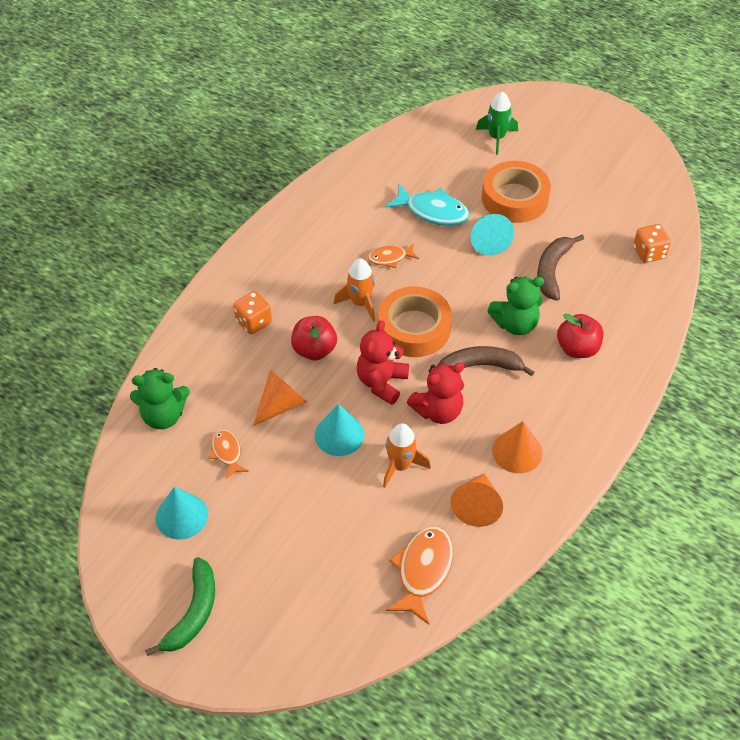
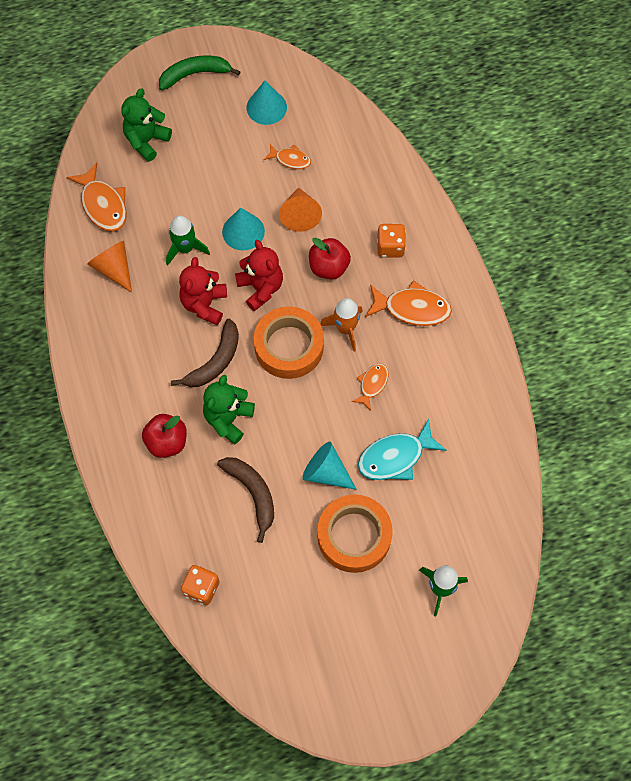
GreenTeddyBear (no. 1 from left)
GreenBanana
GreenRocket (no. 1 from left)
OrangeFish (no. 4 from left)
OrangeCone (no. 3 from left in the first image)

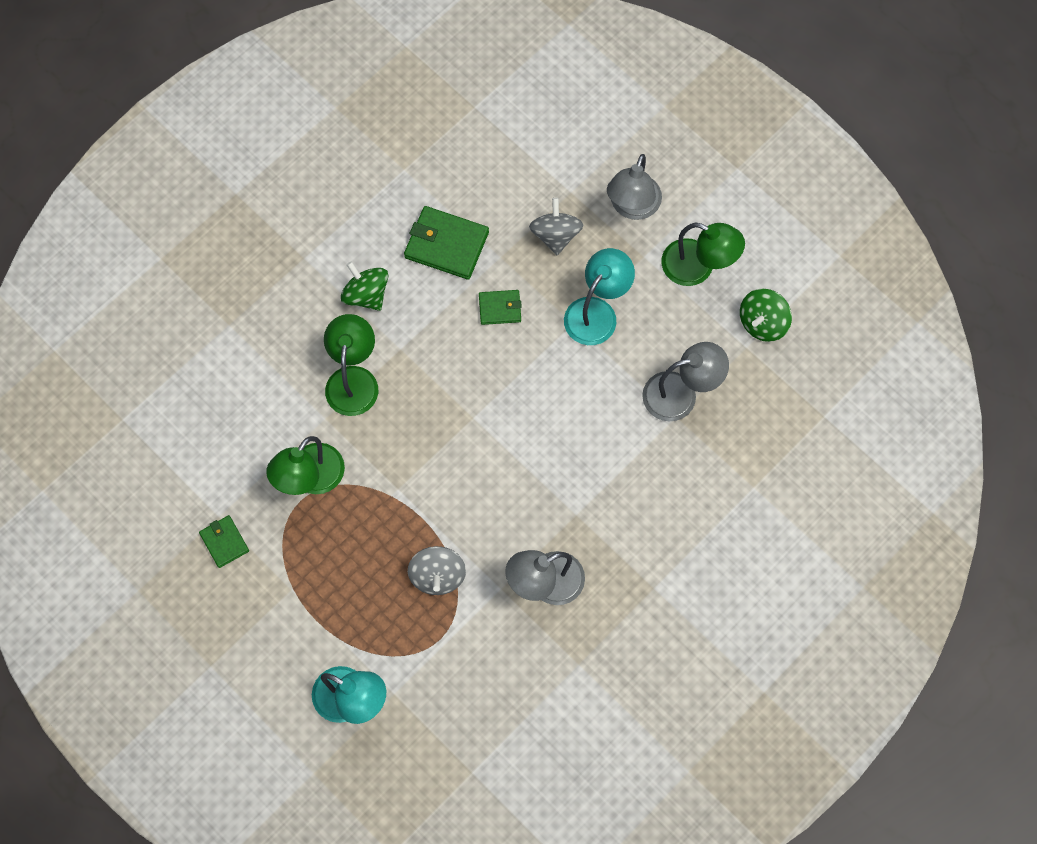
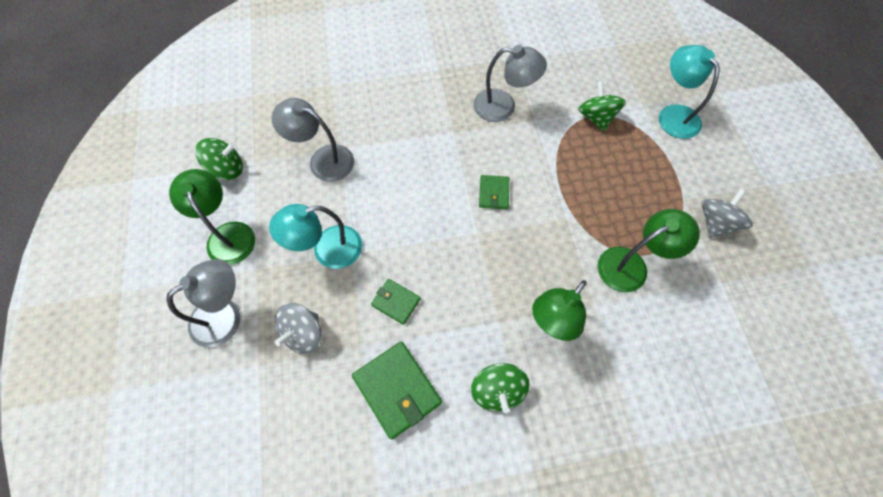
GreenWallet (no. 3 from left)
GreenSpinningTop (no. 3 from left)
GreySpinningTop (no. 2 from left)

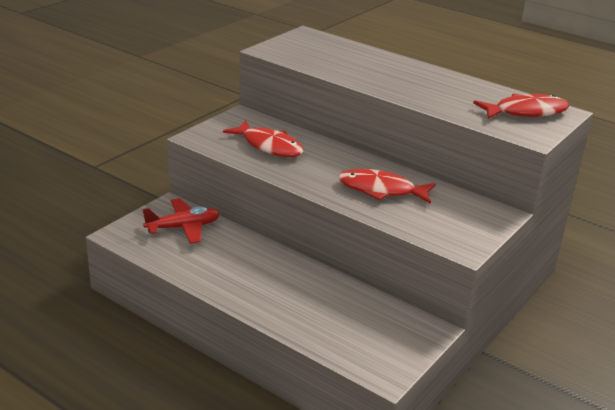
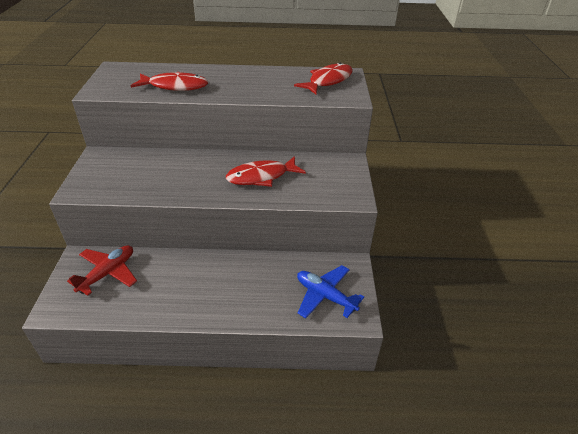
RedFish (no. 1 from left)
BluePlane

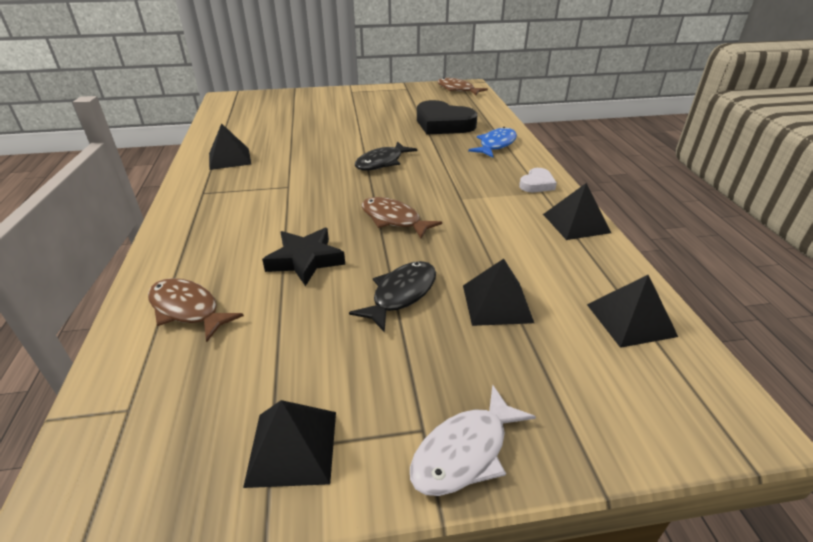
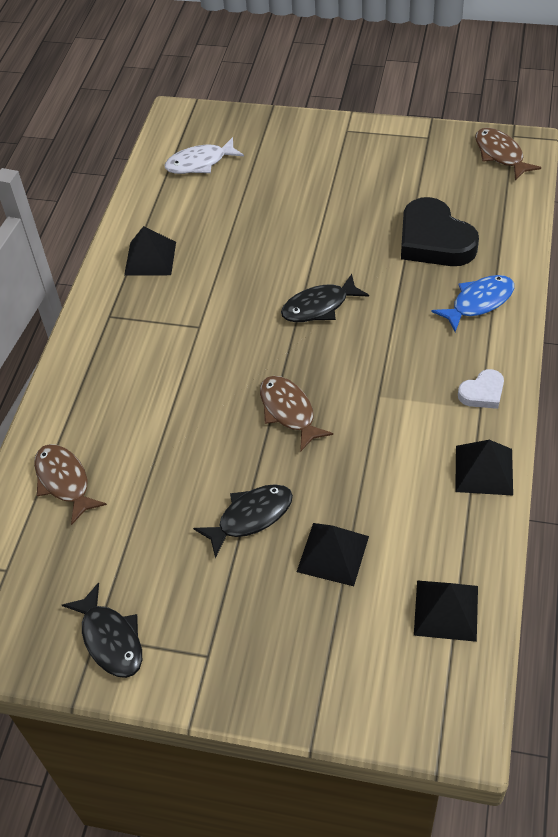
BlackFish (no. 1 from left)
WhiteFish
BlackStar

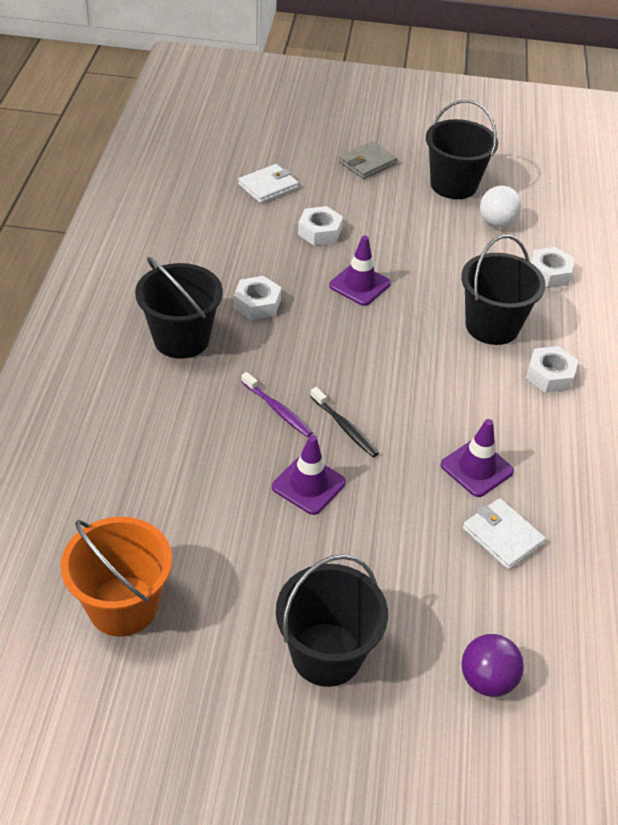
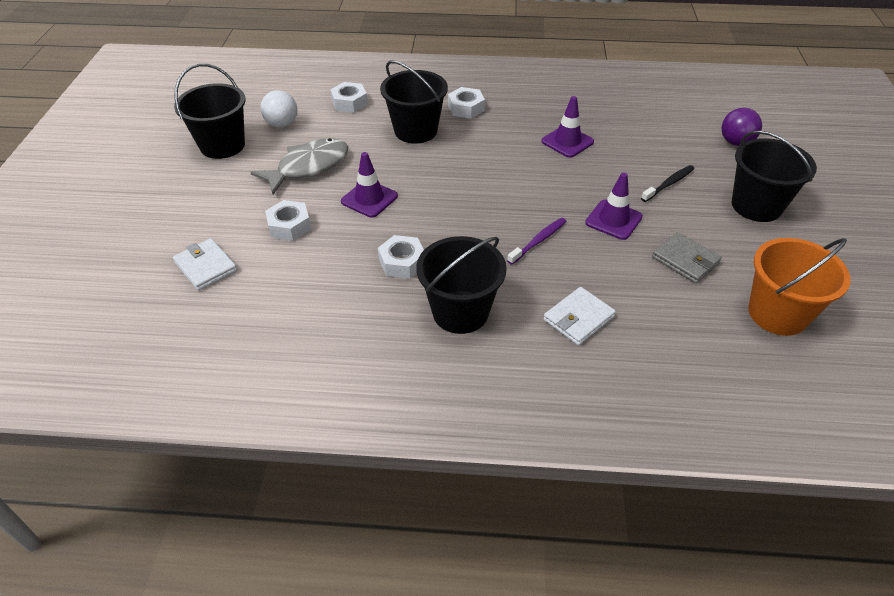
GreyFish
WhiteWallet (no. 2 from left)
BlackToothbrush
GreyWallet

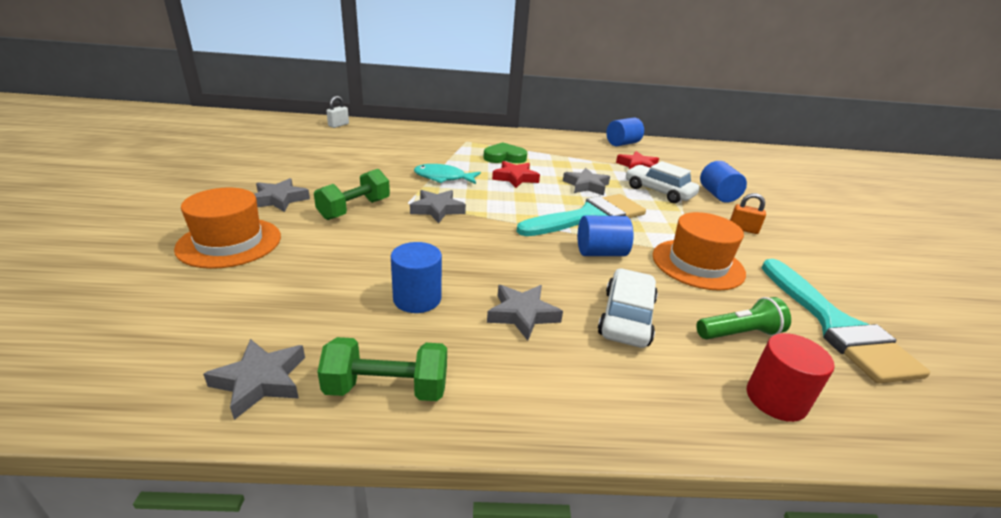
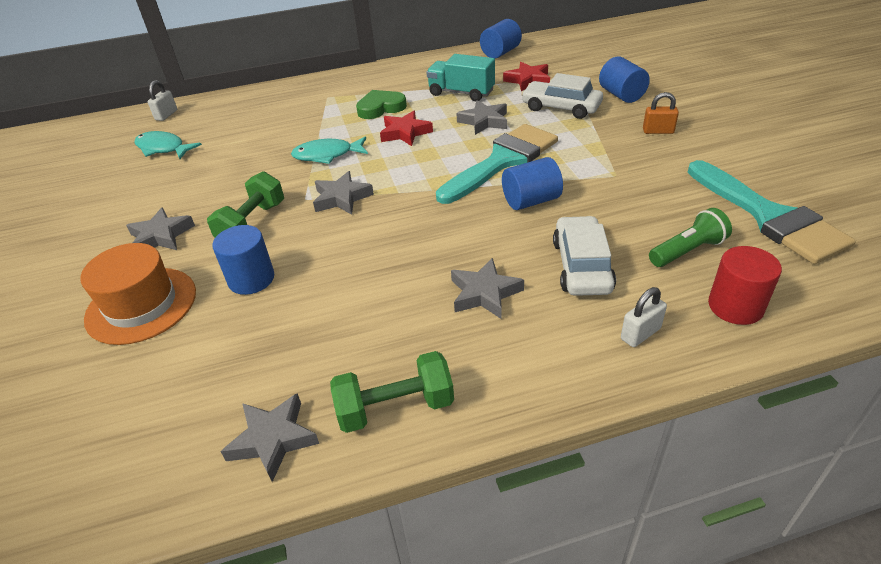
TurquoiseFish (no. 1 from left)
BlueCylinder (no. 1 from left)
TurquoiseTruck
WhitePadlock (no. 2 from left)
OrangeHat (no. 2 from left in the first image)

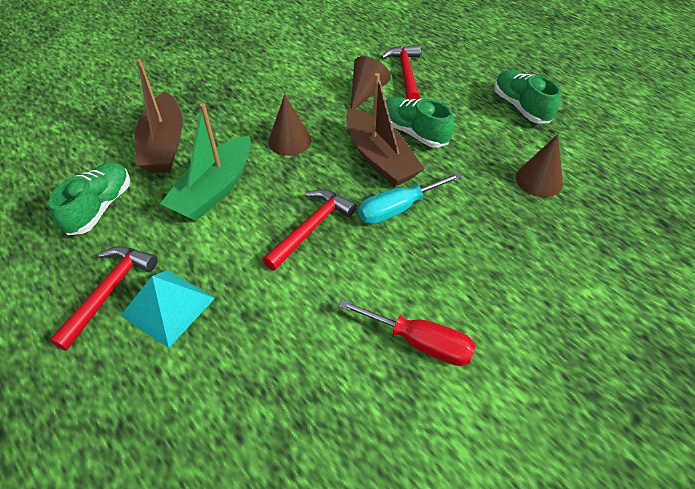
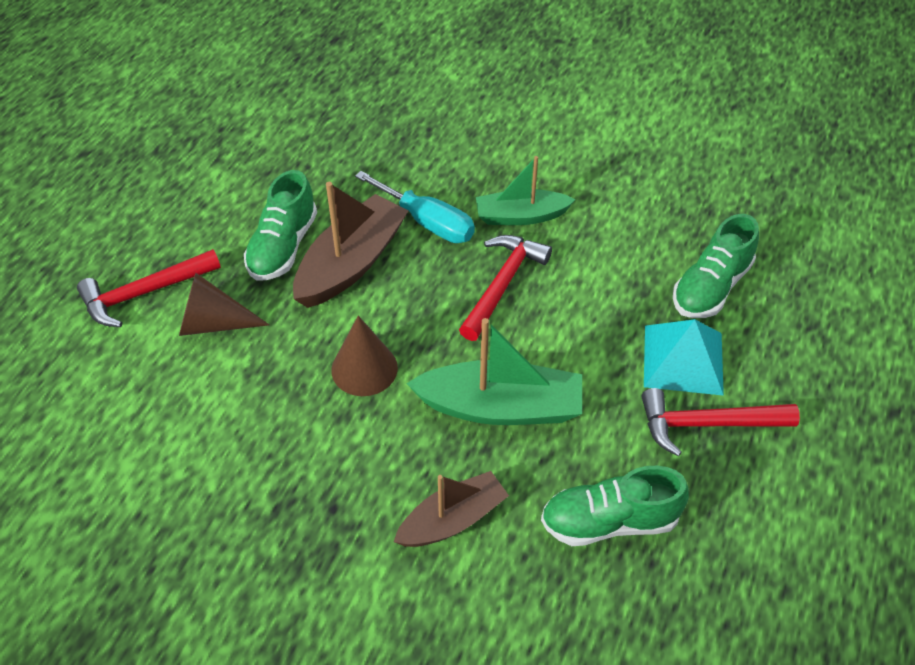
BrownBoat (no. 2 from left)
RedHammer (no. 2 from left)
GreenBoat (no. 2 from left)
GreenShoe (no. 3 from left)
RedScrewdriver
BrownCone (no. 3 from left in the first image)

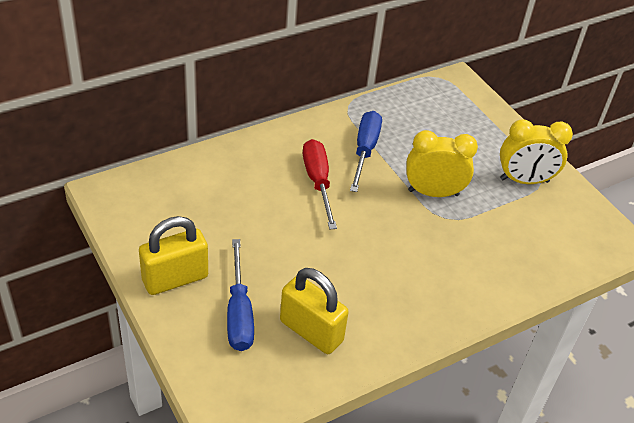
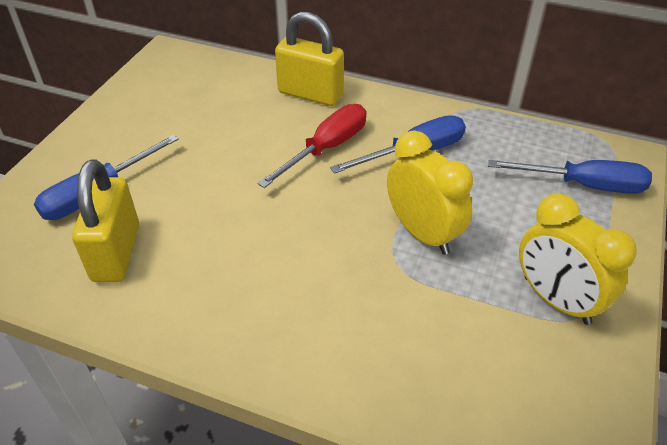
YellowPadlock (no. 2 from left)
BlueScrewdriver (no. 3 from left)

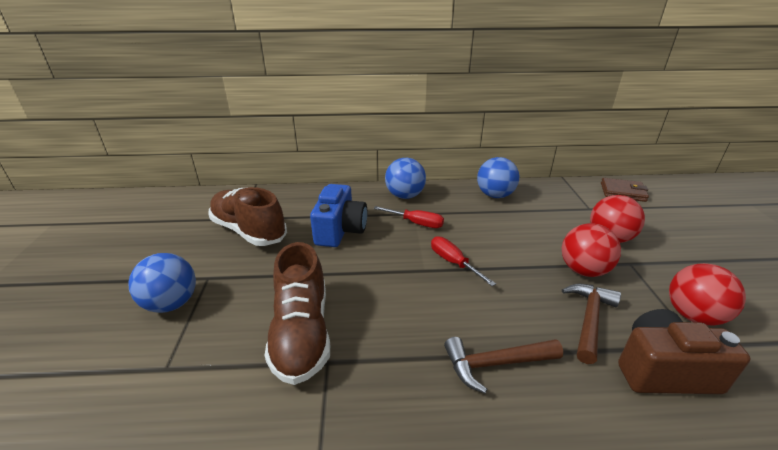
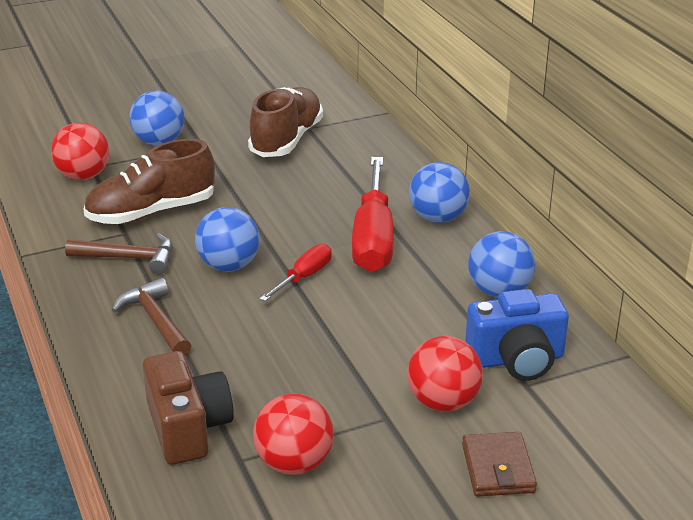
RedBall (no. 1 from left)
BrownHammer (no. 1 from left)
BlueBall (no. 2 from left)
RedScrewdriver (no. 2 from left)
BrownWallet
BlueCamera

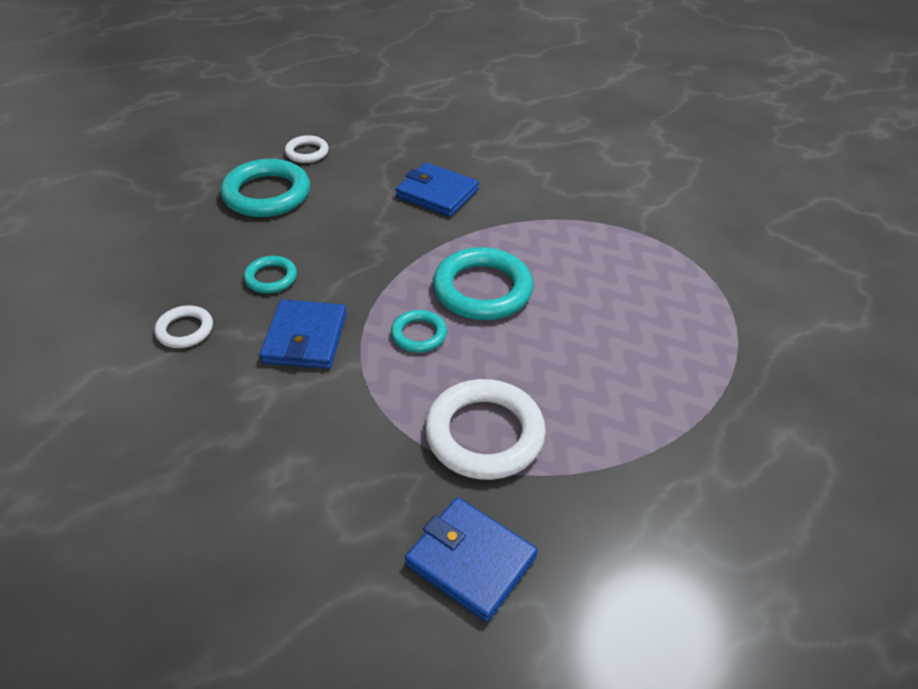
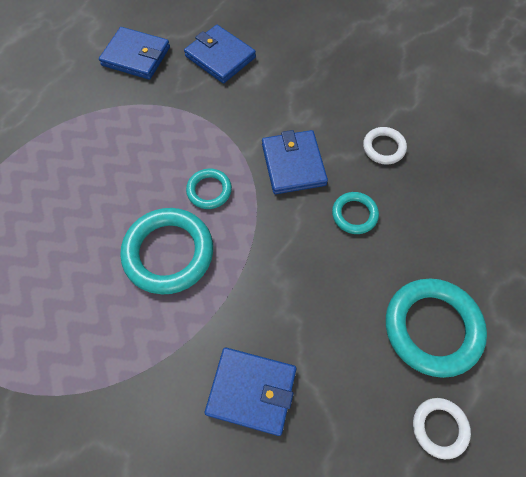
BlueWallet (no. 2 from left)
WhiteRing (no. 3 from left in the first image)

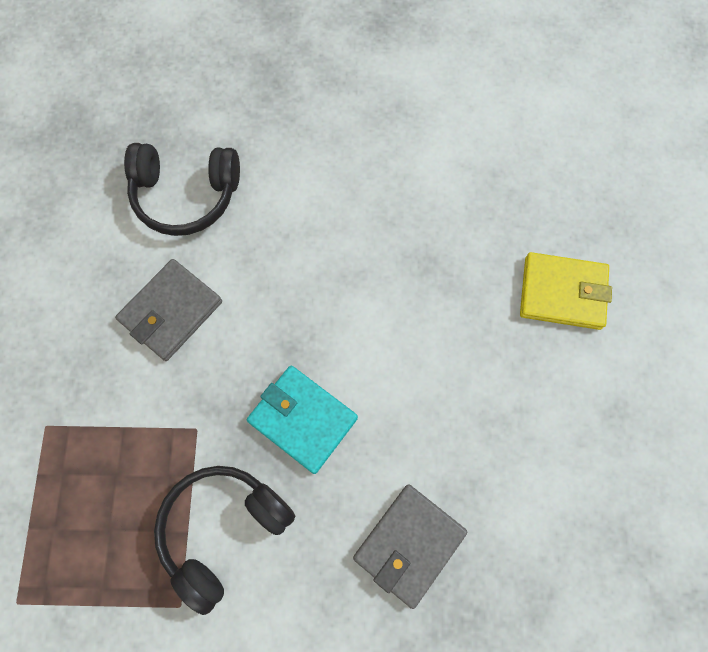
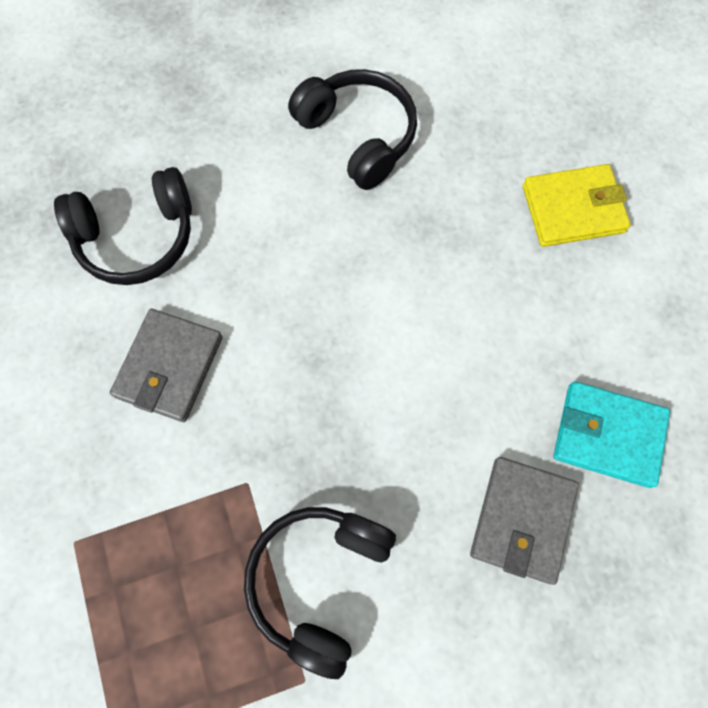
BlackHeadphones (no. 3 from left)
TurquoiseWallet

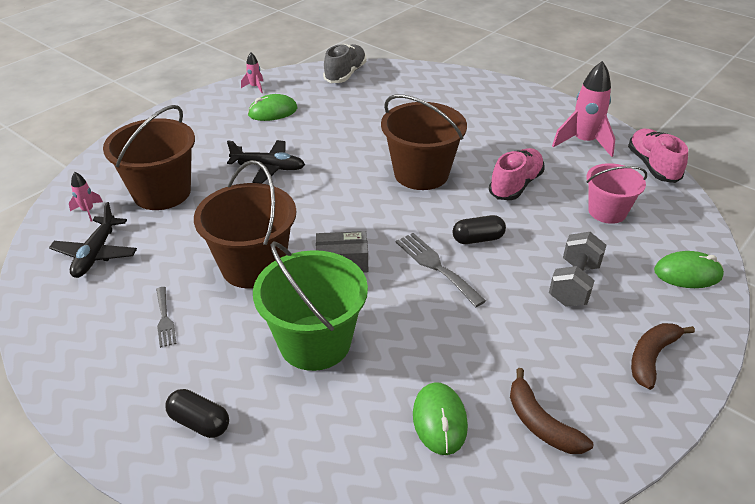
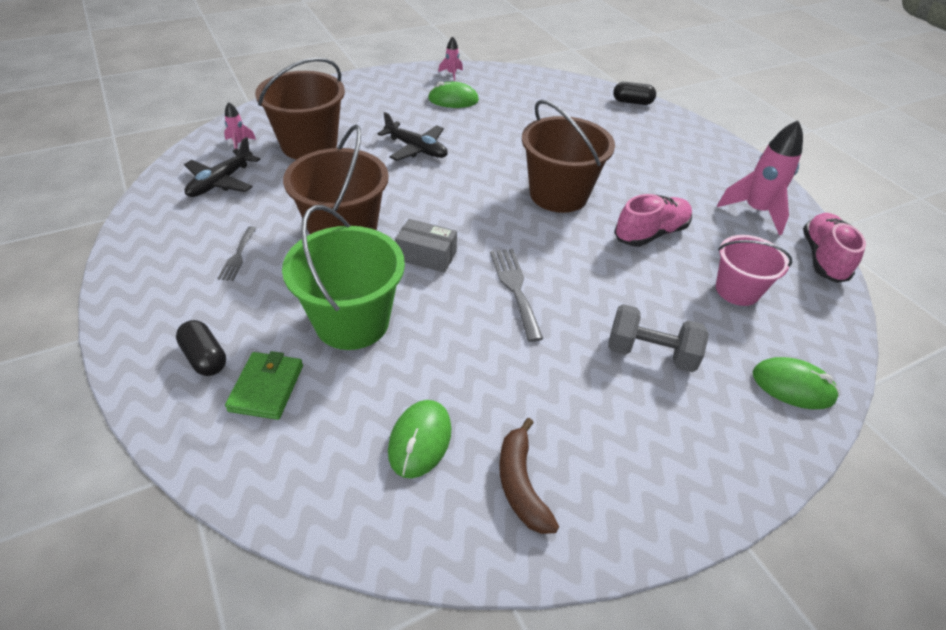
GreenWallet
GreyDumbbell
BlackCapsule (no. 2 from left)
GreyShoe
BrownBanana (no. 2 from left in the first image)

